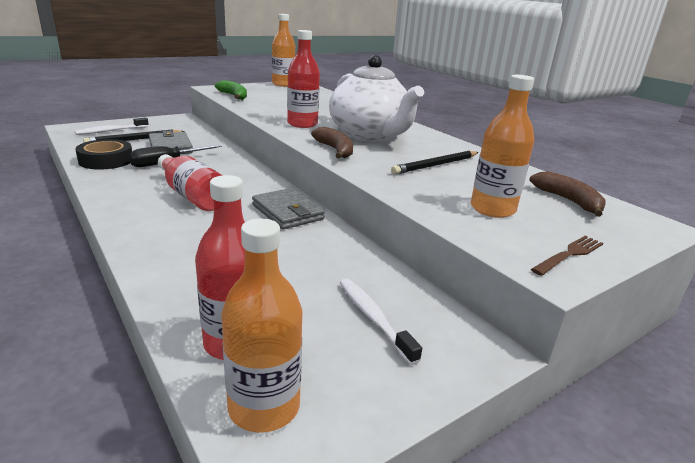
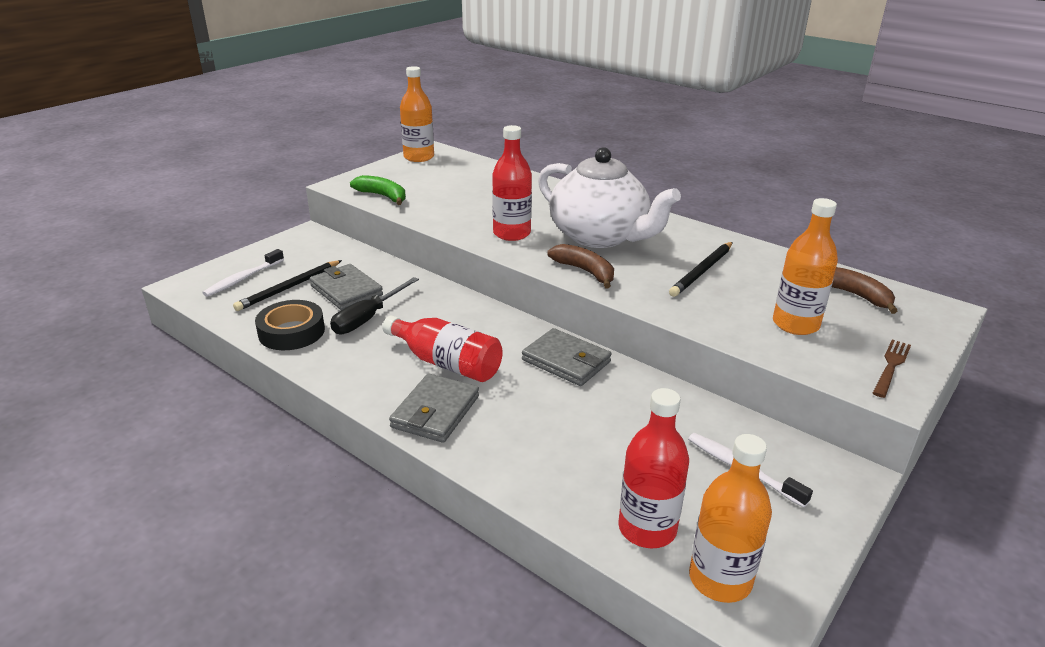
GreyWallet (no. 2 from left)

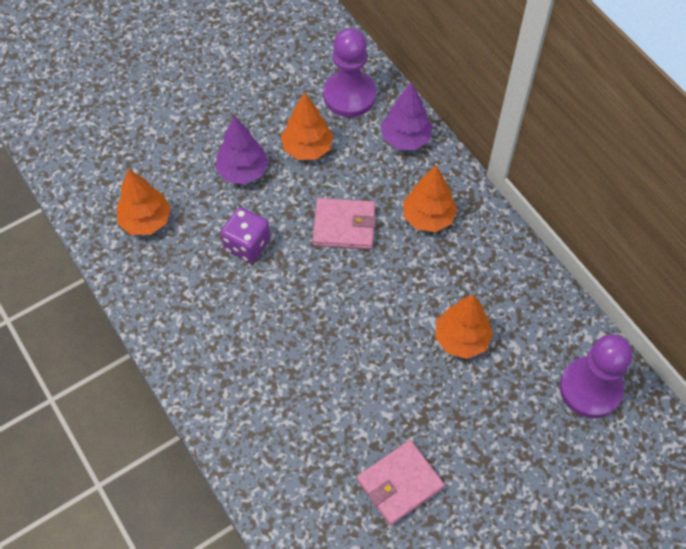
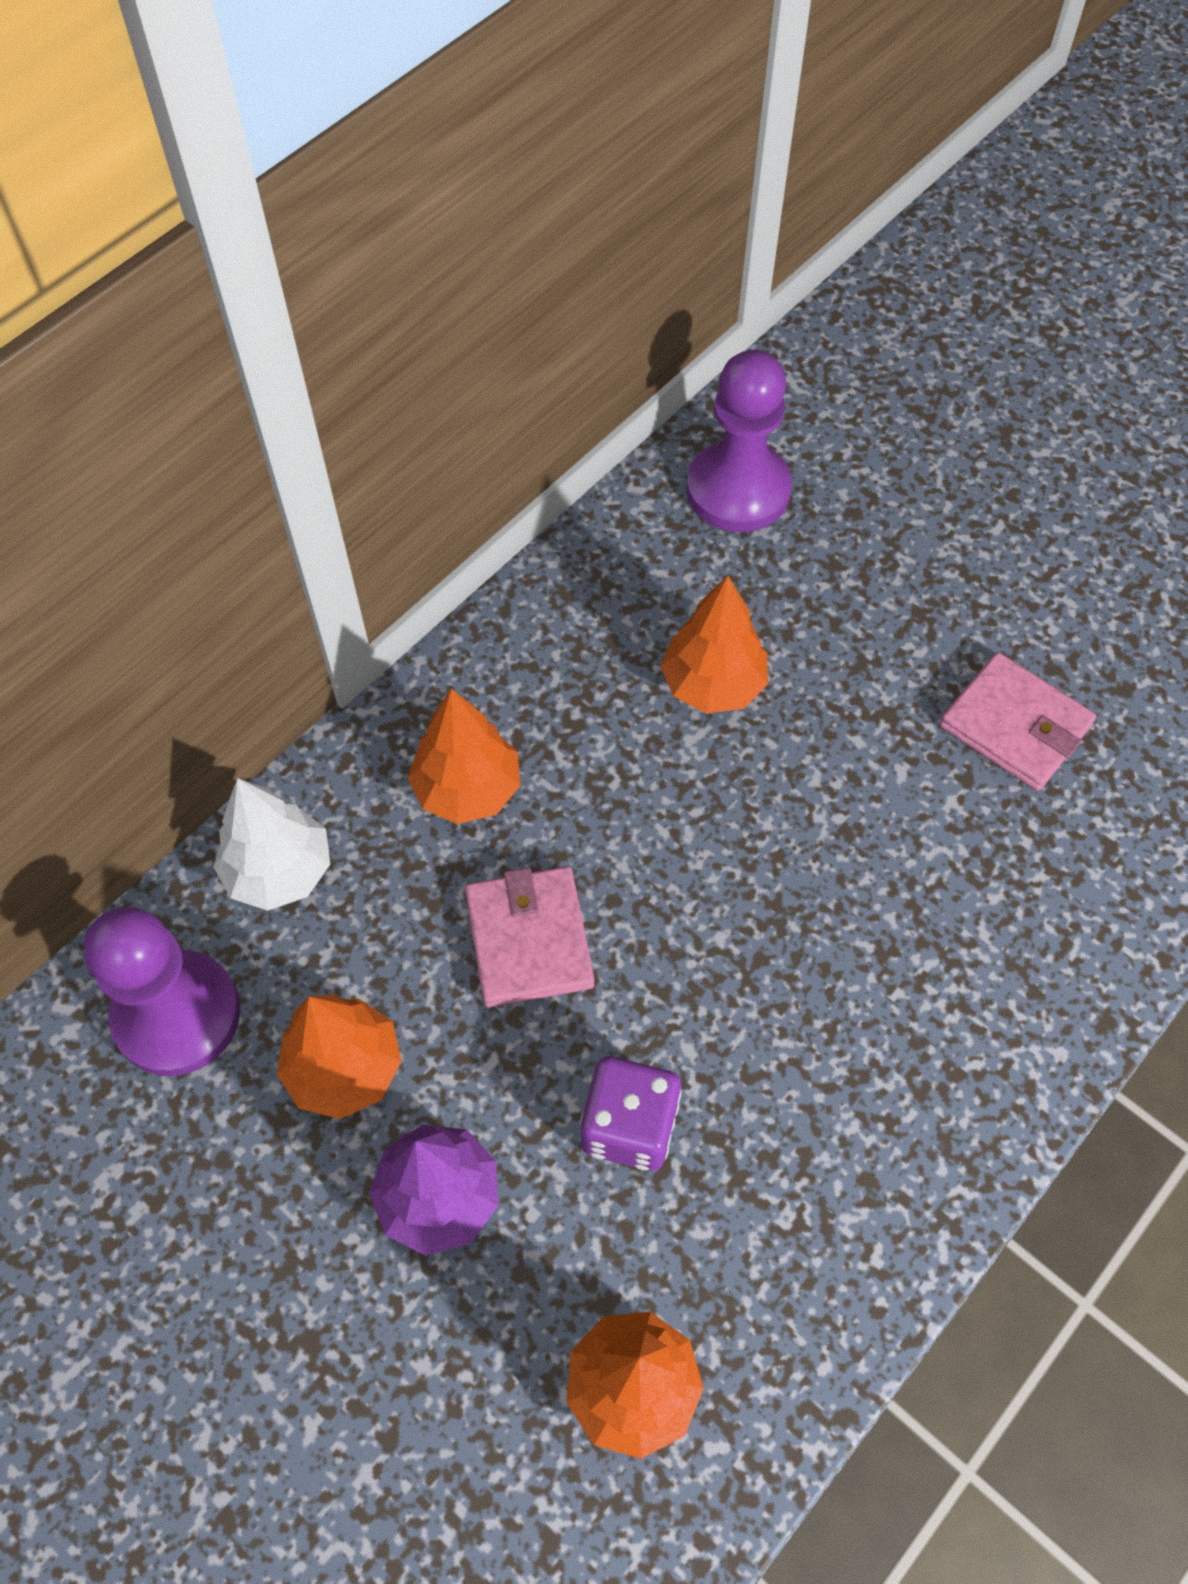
WhiteTree

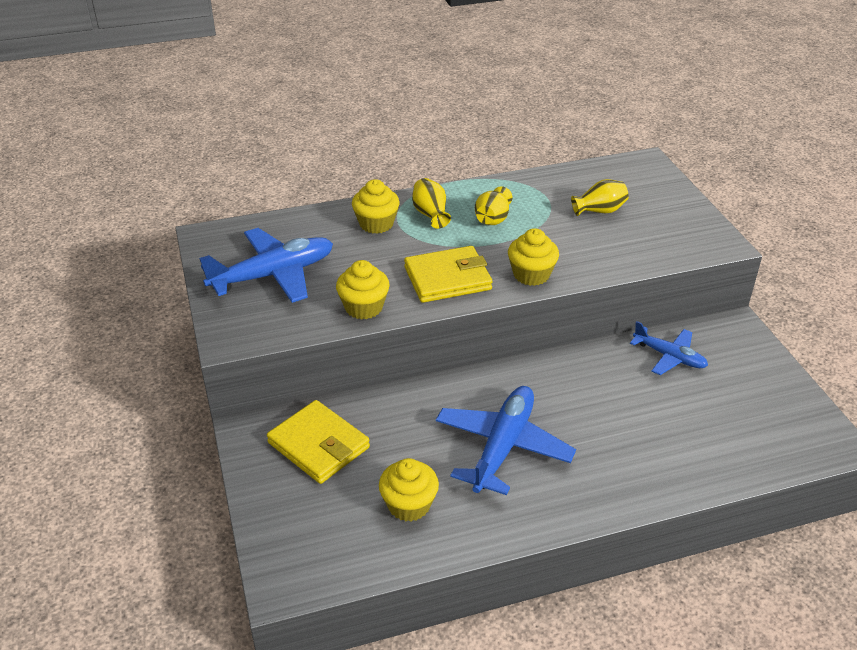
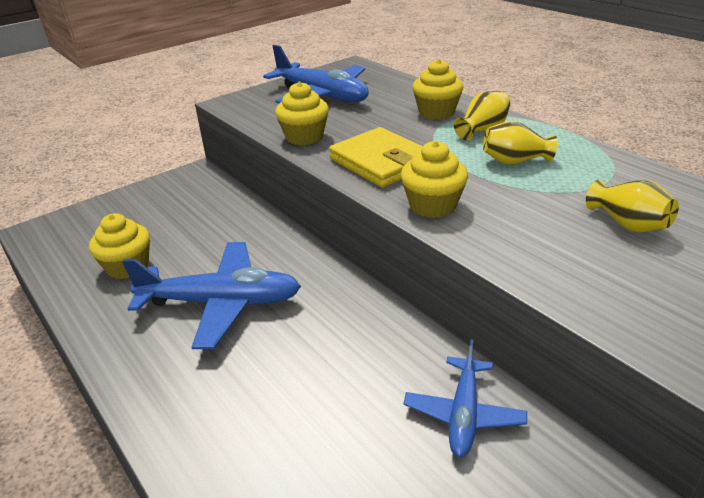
YellowWallet (no. 1 from left in the first image)

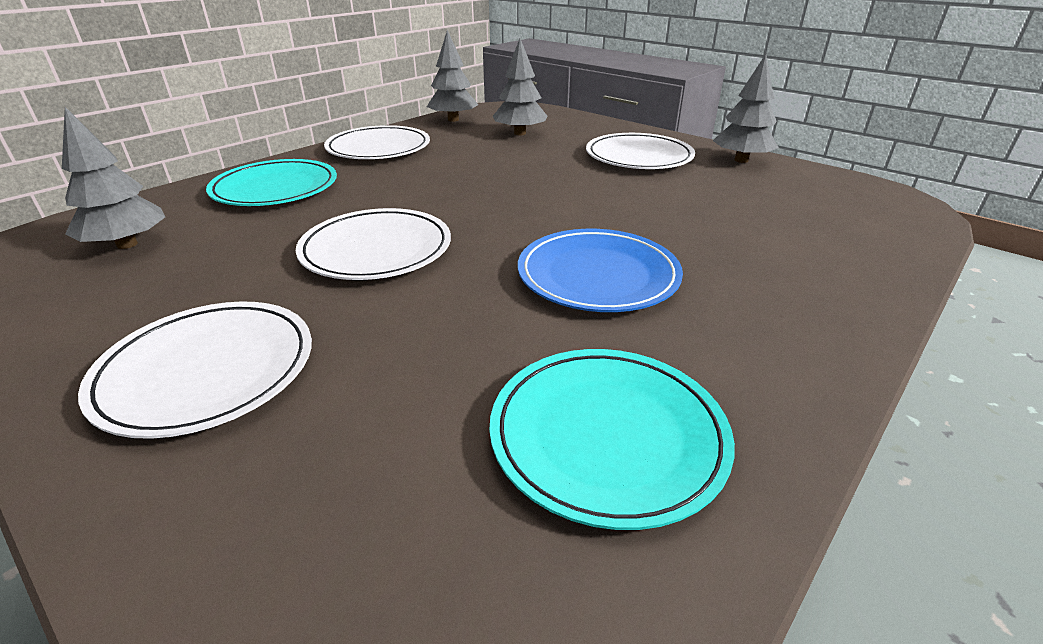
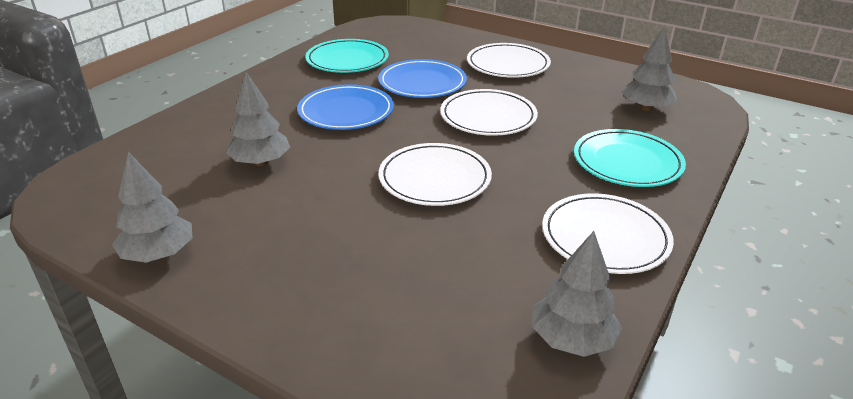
GreyTree (no. 2 from left)
BluePlate (no. 2 from left)
WhitePlate (no. 1 from left)

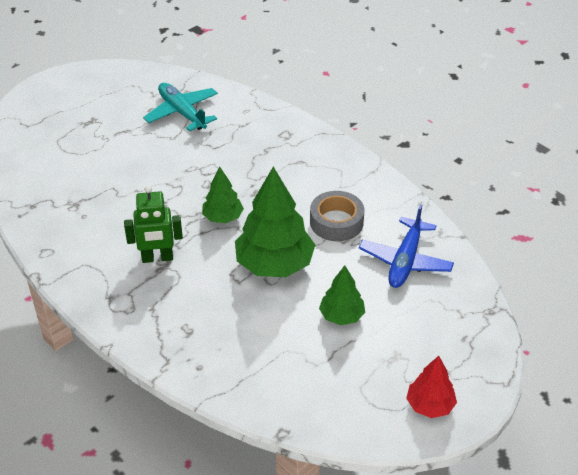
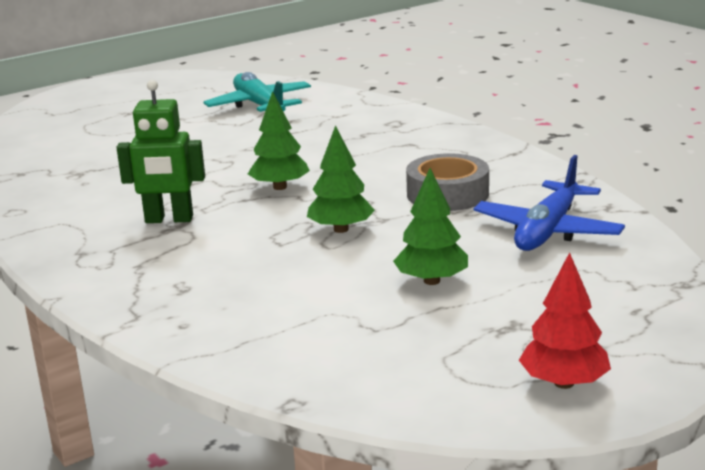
GreenTree (no. 2 from left)

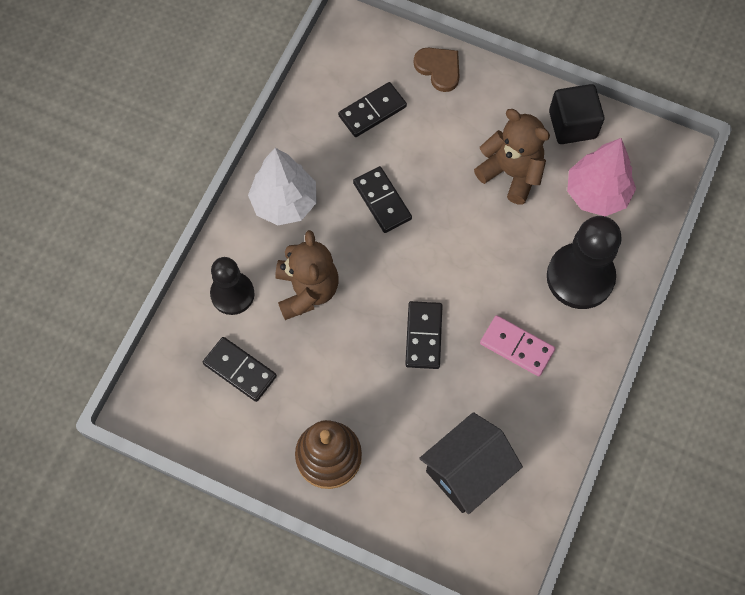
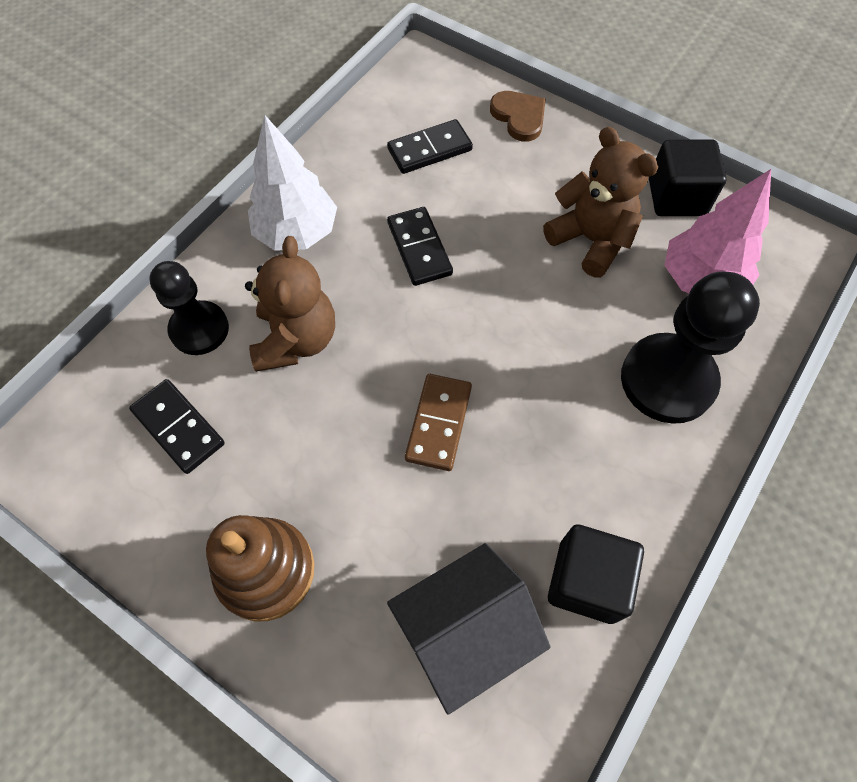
BrownDomino
BlackCube (no. 1 from left)
PinkDomino

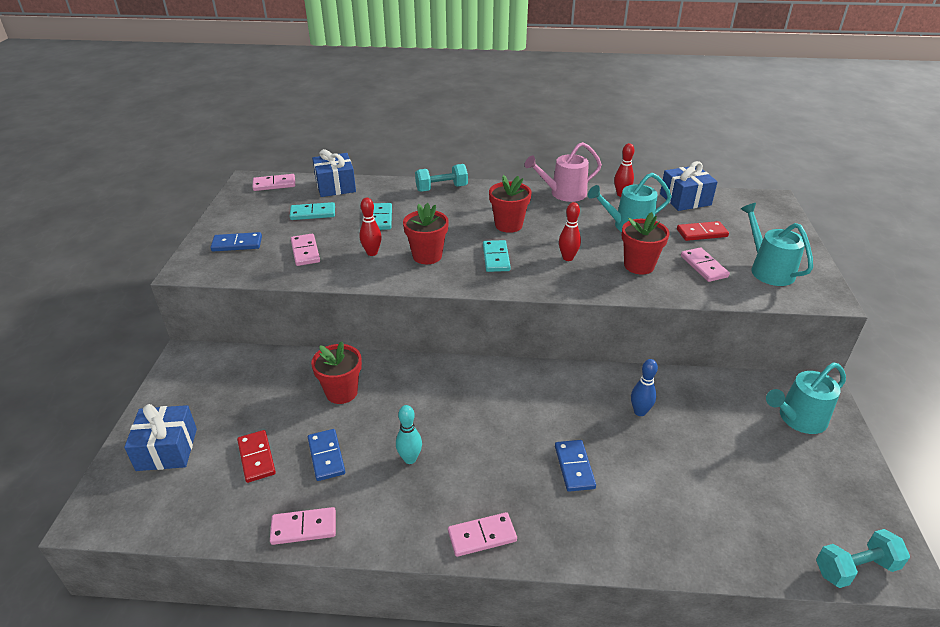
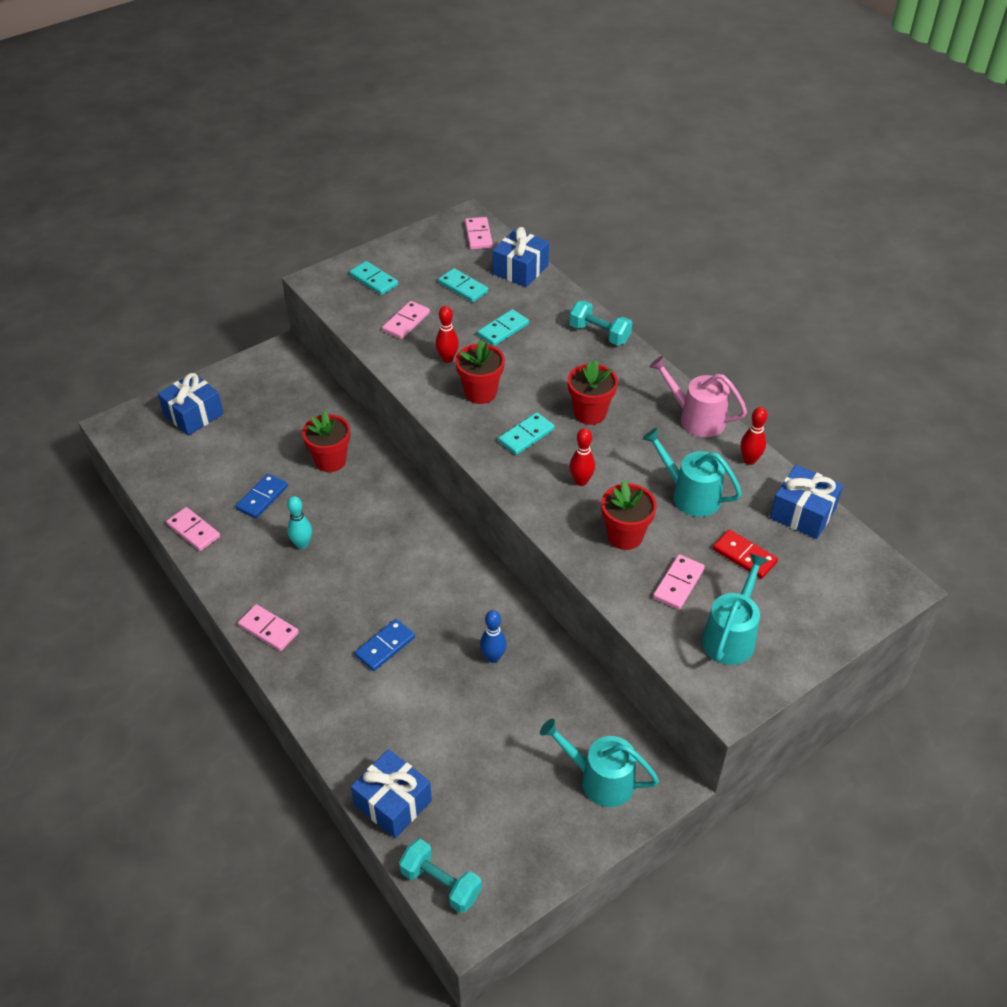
TurquoiseDomino (no. 1 from left)
BlueGift (no. 2 from left)
PinkDomino (no. 4 from left)
RedDomino (no. 1 from left in the first image)

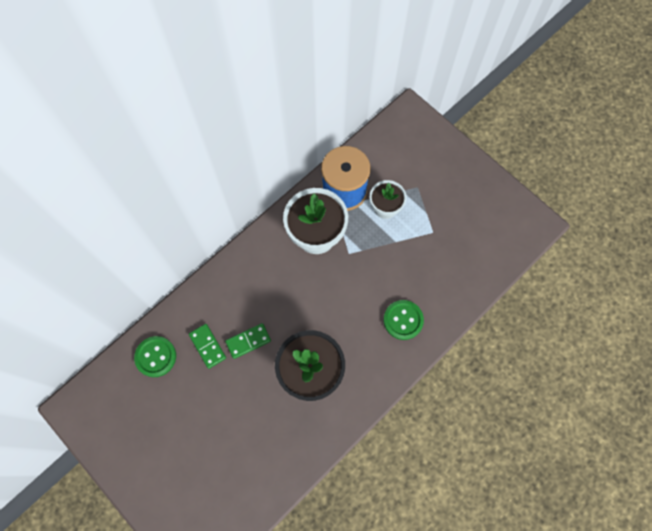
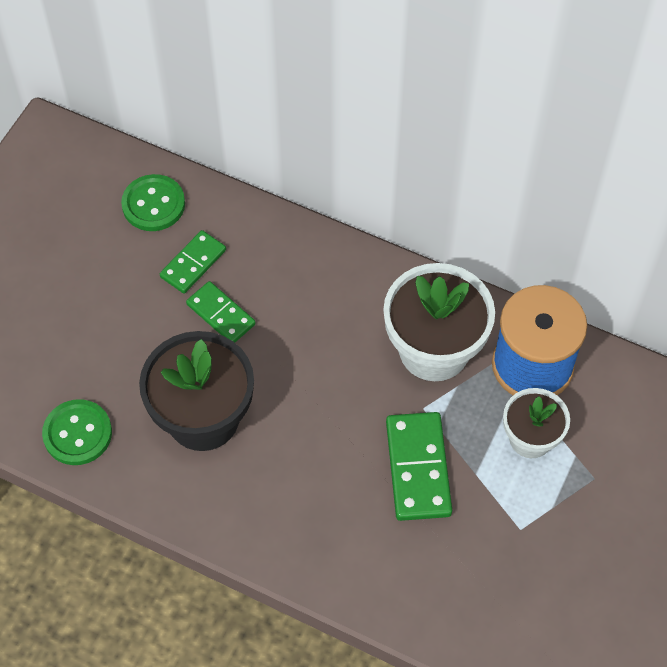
GreenButton (no. 1 from left)
GreenDomino (no. 3 from left)

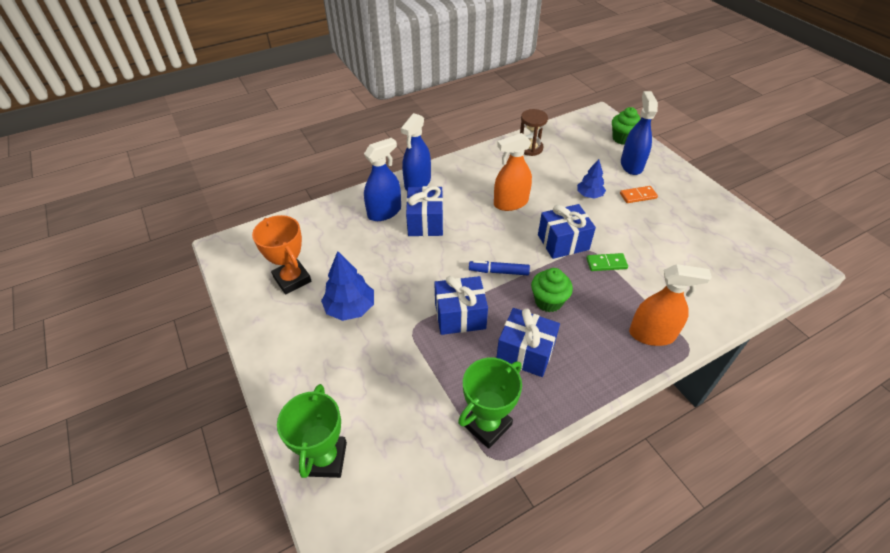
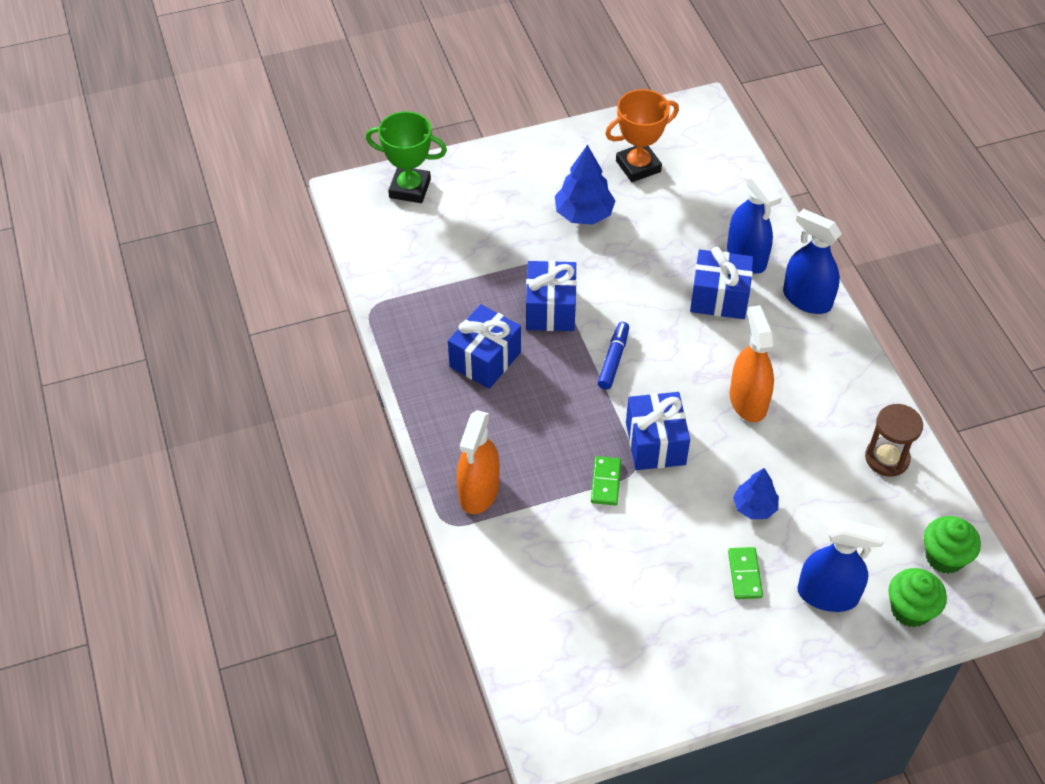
GreenDomino (no. 2 from left)
GreenCupcake (no. 2 from left)
GreenTrophy (no. 2 from left in the first image)

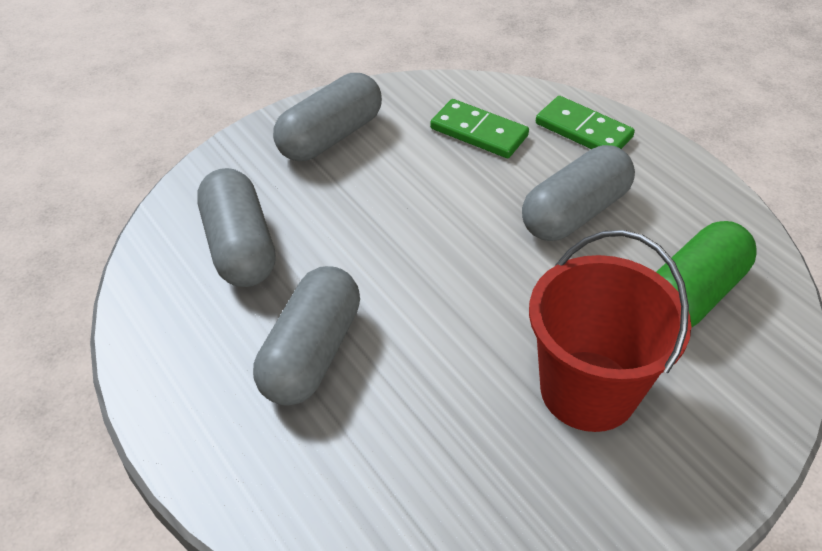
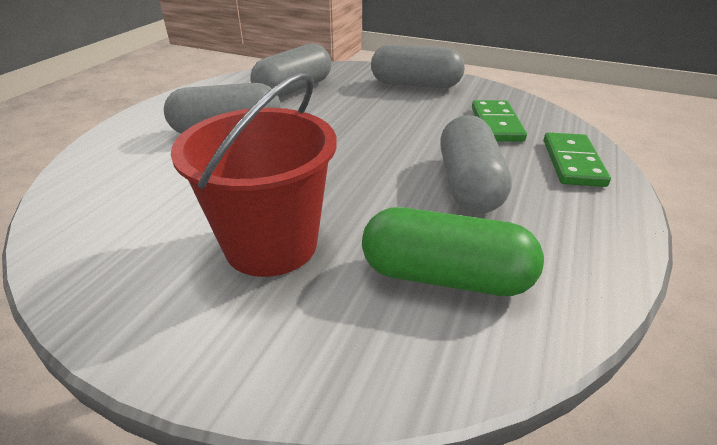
GreyCapsule (no. 4 from left)

